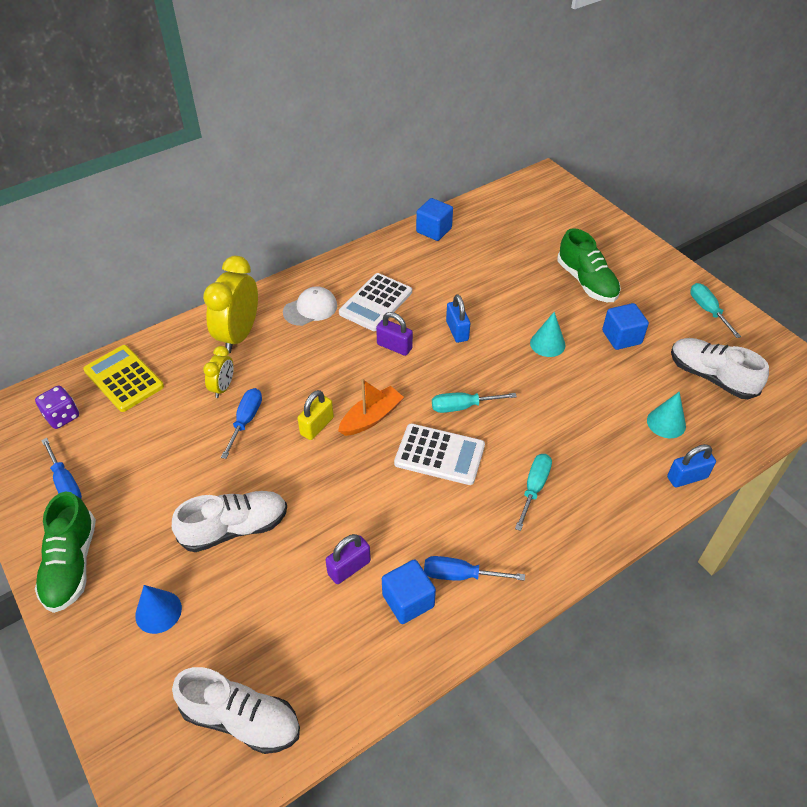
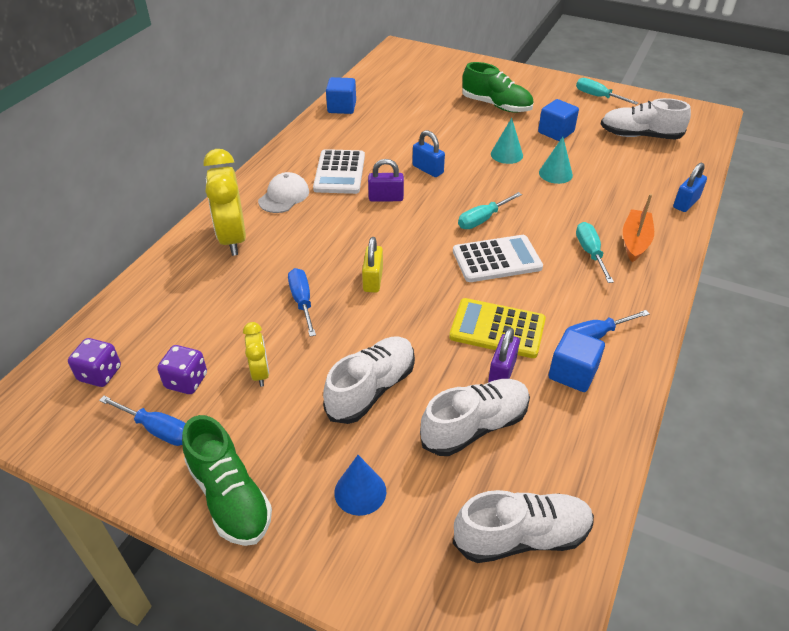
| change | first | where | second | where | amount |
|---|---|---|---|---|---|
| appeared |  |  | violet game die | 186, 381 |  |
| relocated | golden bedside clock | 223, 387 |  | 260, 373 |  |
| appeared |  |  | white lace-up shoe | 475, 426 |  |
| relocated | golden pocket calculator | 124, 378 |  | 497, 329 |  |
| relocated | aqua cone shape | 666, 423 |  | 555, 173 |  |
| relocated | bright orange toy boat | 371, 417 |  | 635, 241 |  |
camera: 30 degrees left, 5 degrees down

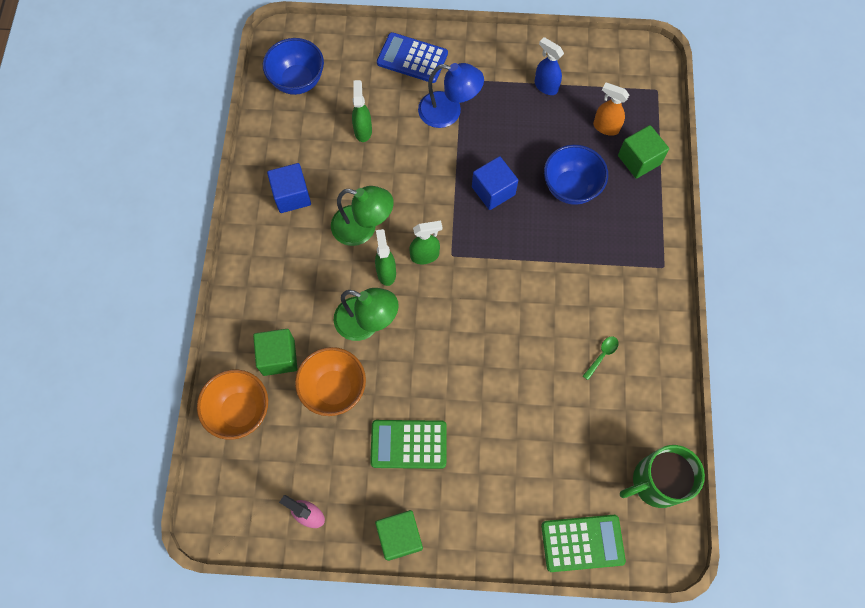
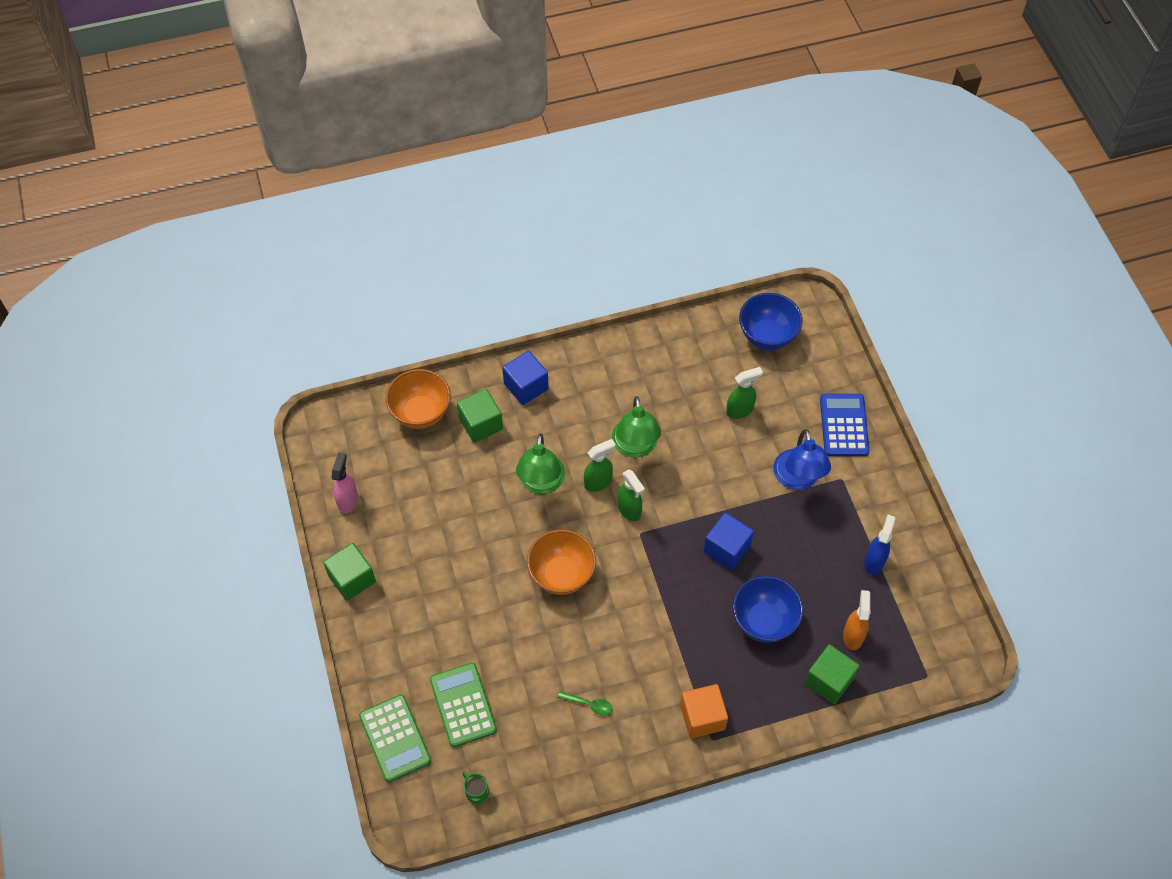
| change | first | where | second | where | amount |
|---|---|---|---|---|---|
| relocated | leaf-green pocket calculator | 408, 444 |  | 463, 705 |  |
| size | leaf-green mug | 655, 482 |  | 476, 791 | x0.43 |
| relocated | cobalt cube | 292, 195 |  | 526, 386 |  |
| relocated | bright orange bowl | 334, 389 |  | 561, 575 |  |
| appeared |  |  | bright orange cube | 702, 717 |  |
camera: 70 degrees right, 10 degrees down

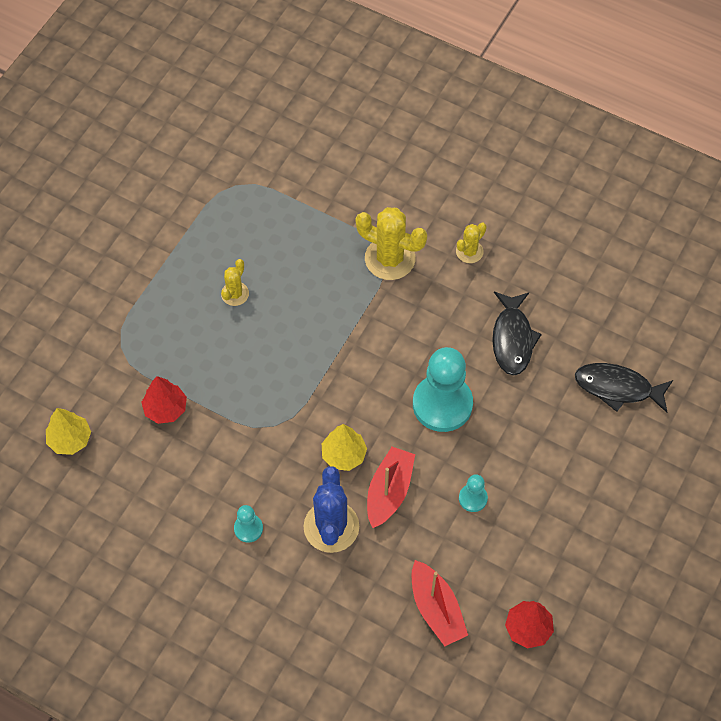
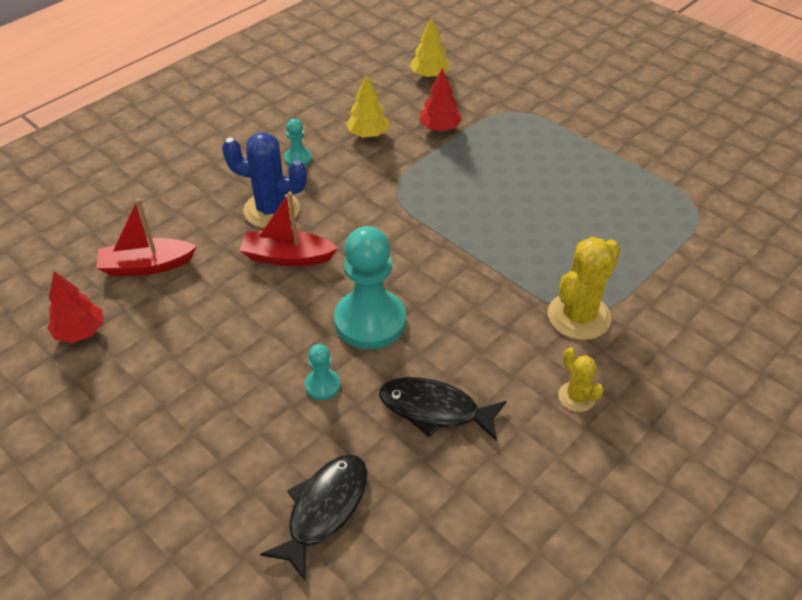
| change | first | where | second | where | amount |
|---|---|---|---|---|---|
| spun | crimson toy boat | 389, 491 |  | 287, 257 | 150 degrees clockwise |
| relocated | aqua pawn | 473, 498 |  | 322, 385 |  |
| relocated | golden tree | 343, 455 |  | 368, 134 |  |
| missing | golden saguaro cactus | 235, 294 |  |  |  |
camera: 105 degrees right, 15 degrees down

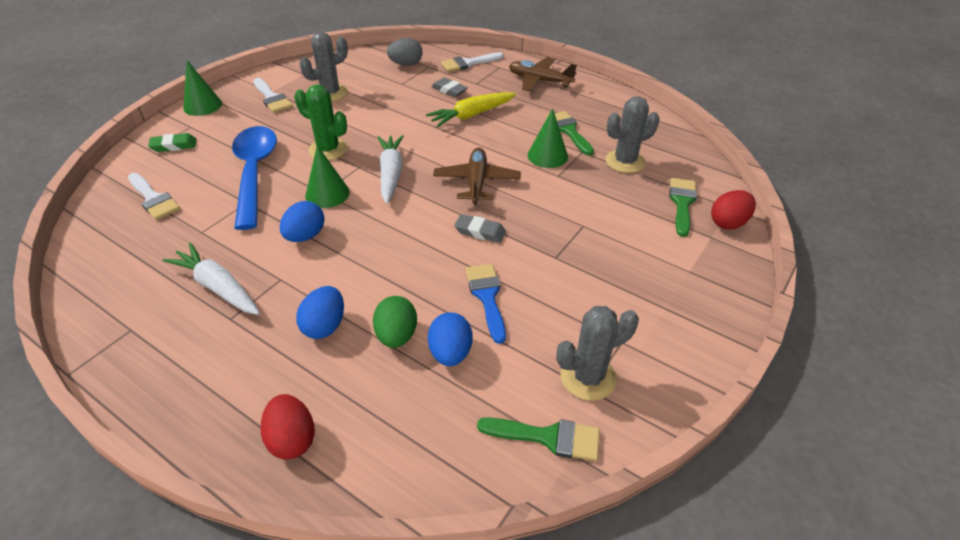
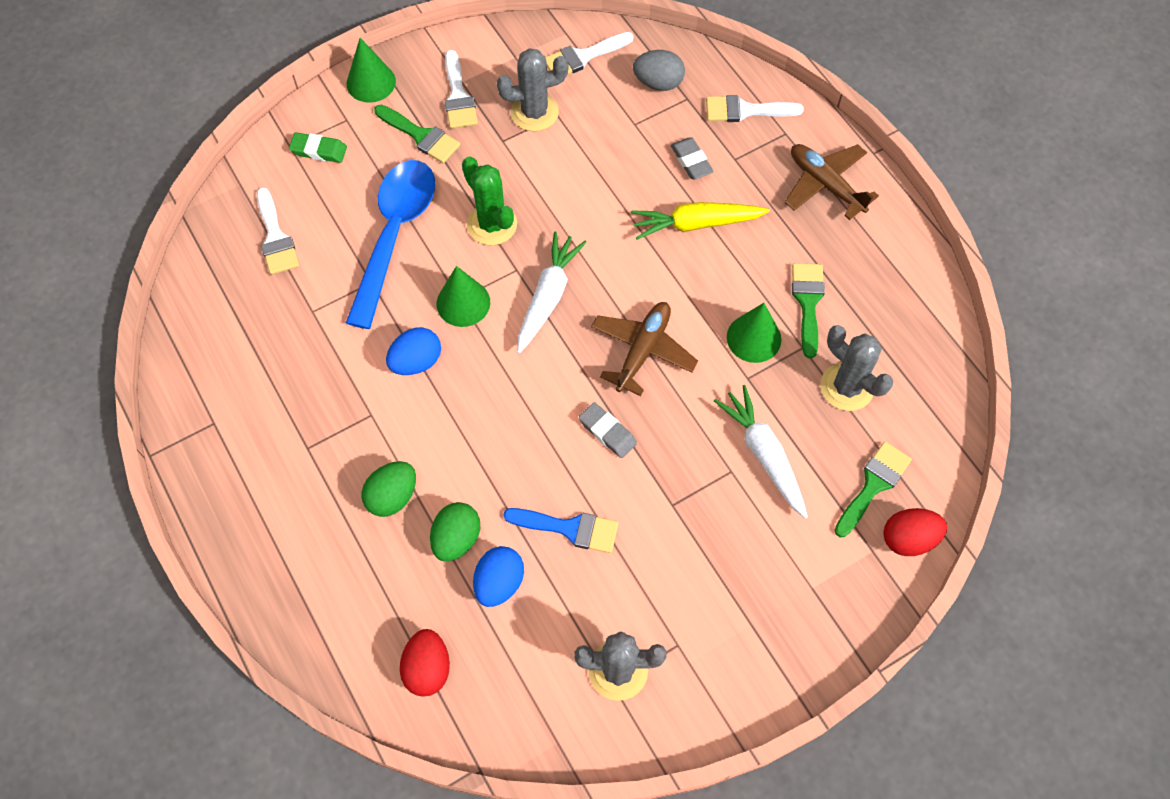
| change | first | where | second | where | amount |
|---|---|---|---|---|---|
| colour | cobalt egg | 325, 326 | leaf-green egg | 392, 496 |  |
| relocated | leaf-green paintbrush | 548, 437 |  | 420, 136 |  |
| relocated | crimson egg | 292, 439 |  | 427, 668 |  |
| spun | cobalt paintbrush | 487, 297 |  | 569, 528 | 90 degrees clockwise |
| appeared |  |  | white paintbrush | 583, 56 |  |
| relocated | white carrot | 218, 287 |  | 763, 454 |  |
| spun | ash-grey saguaro cactus | 625, 162 |  | 847, 387 | 45 degrees clockwise |
camera: 25 degrees right, 20 degrees up

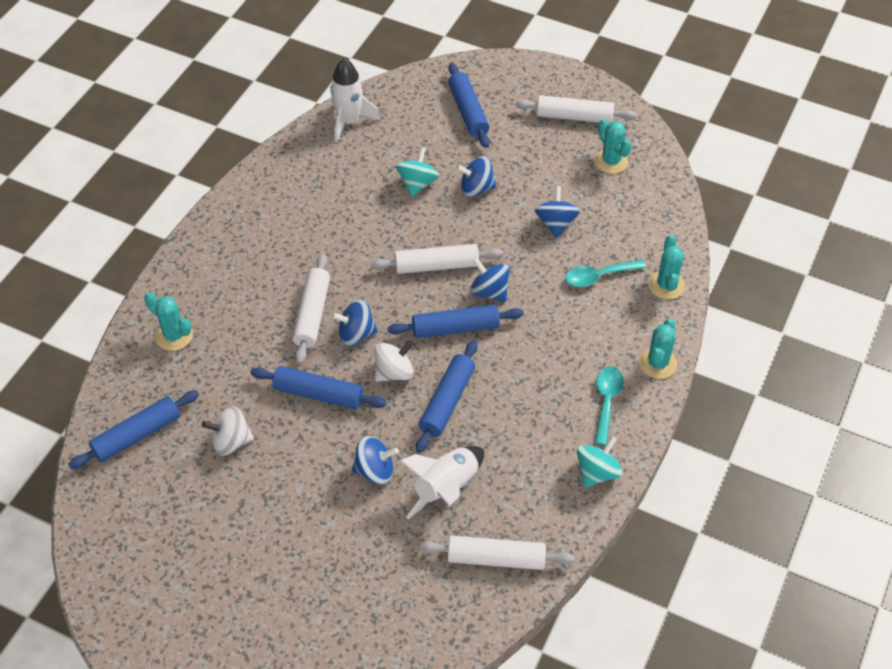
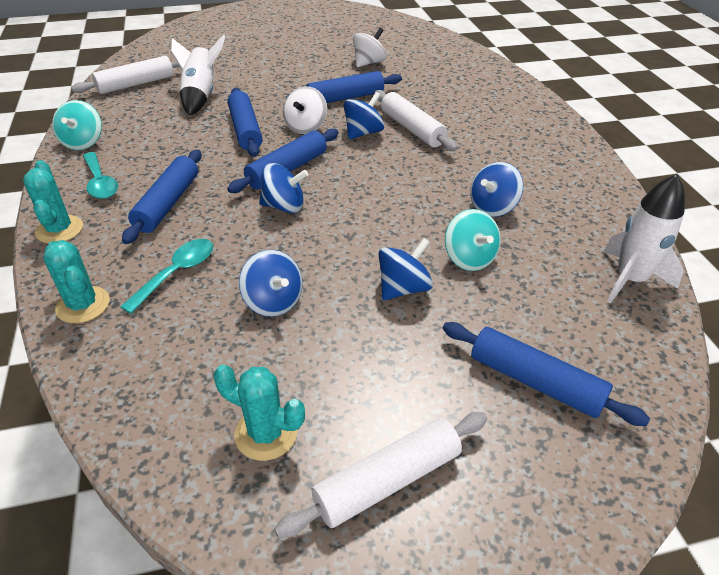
| change | first | where | second | where | amount |
|---|---|---|---|---|---|
| relocated | cobalt rolling pin | 137, 435 |  | 168, 203 |  |
| relocated | cobalt spinning top | 375, 471 |  | 492, 207 |  |
| missing | aqua saguaro cactus | 174, 336 |  |  |  |
| missing | white rolling pin | 436, 266 |  |  |  |
camera: 140 degrees right, 10 degrees down

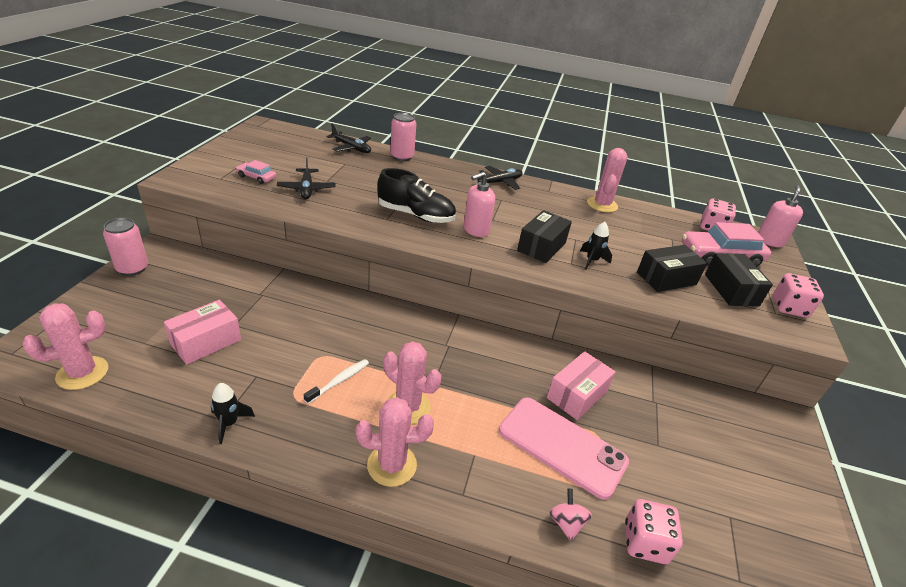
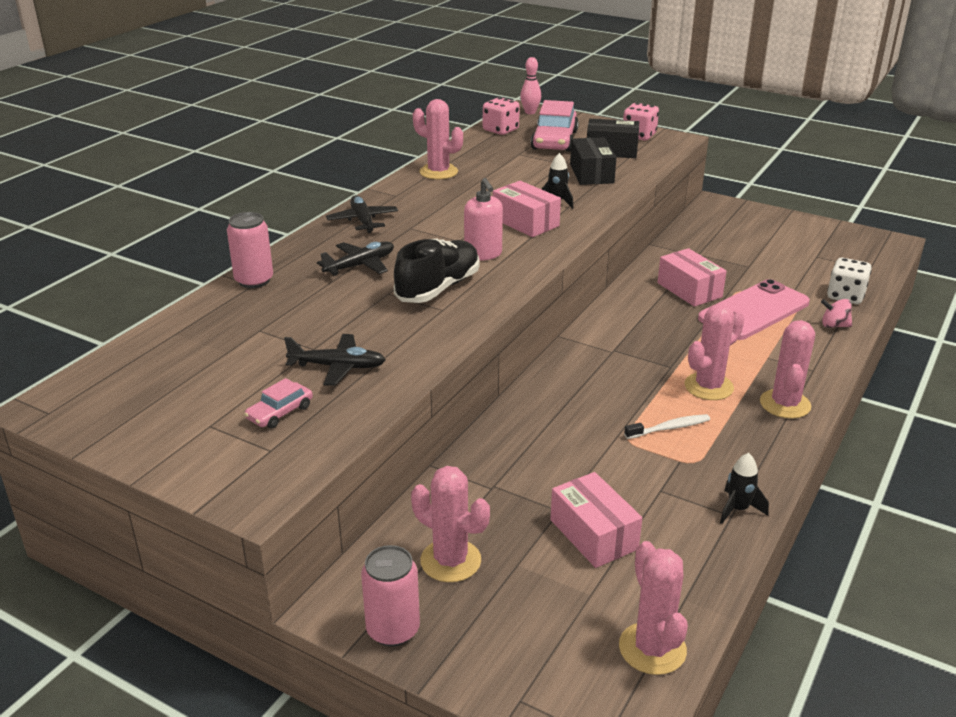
| change | first | where | second | where | amount |
|---|---|---|---|---|---|
| relocated | black aeroplane | 351, 148 |  | 360, 265 |  |
| appeared |  |  | rose-pink saguaro cactus | 450, 561 |  |
| colour | black package | 541, 246 | rose-pink package | 525, 222 |  |
| exchanged | rose-pink soap dispenser | 769, 241 | rose-pink tenpin | 530, 112 |  |
| spun | white tooth brush | 339, 381 |  | 669, 428 | 105 degrees clockwise |
| colour | rose-pink game die | 645, 542 | white game die | 845, 296 |  |
camera: 70 degrees left, 5 degrees down

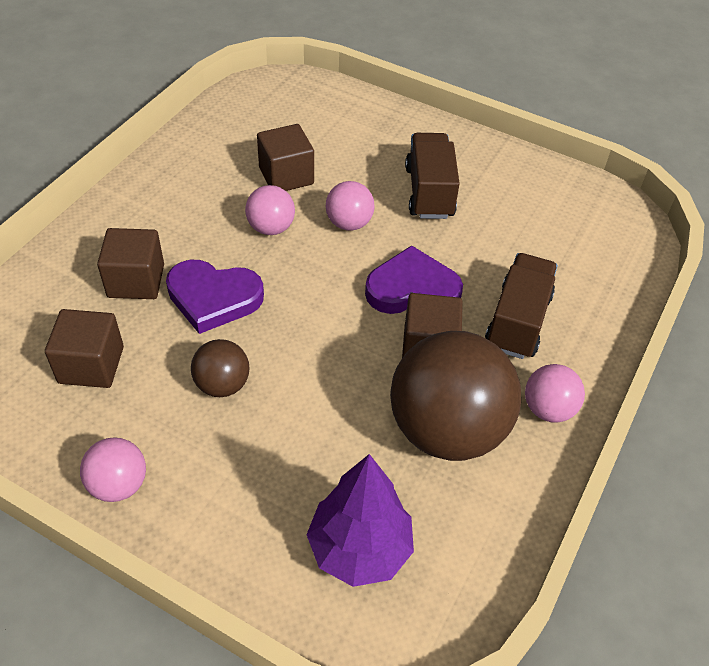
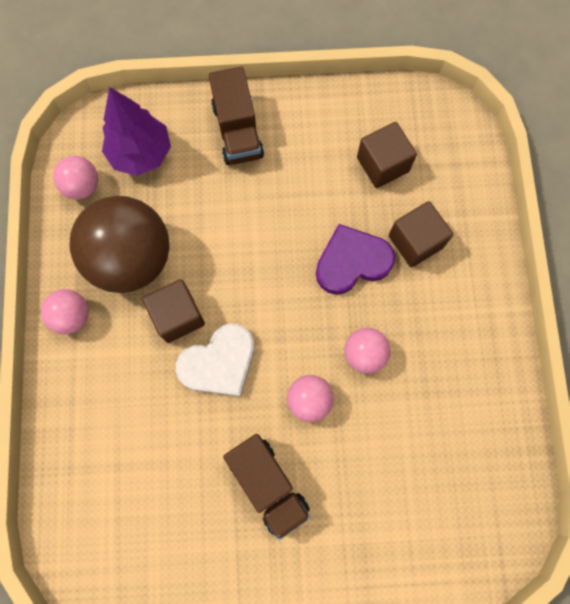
| change | first | where | second | where | amount |
|---|---|---|---|---|---|
| relocated | rose-pink sphere | 119, 484 |  | 82, 186 |  |
| colour | violet heart shape | 412, 289 | white heart shape | 219, 363 |  |
| relocated | brown truck | 517, 321 |  | 237, 131 |  |
| missing | brown sphere | 222, 384 |  |  |  |
| missing | brown cube | 286, 176 |  |  |  |
camera: 150 degrees right, 25 degrees up

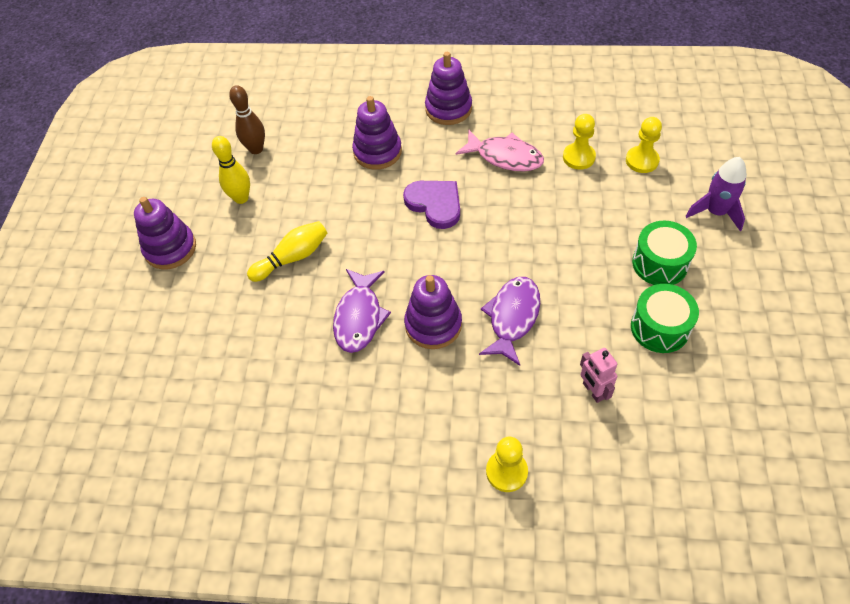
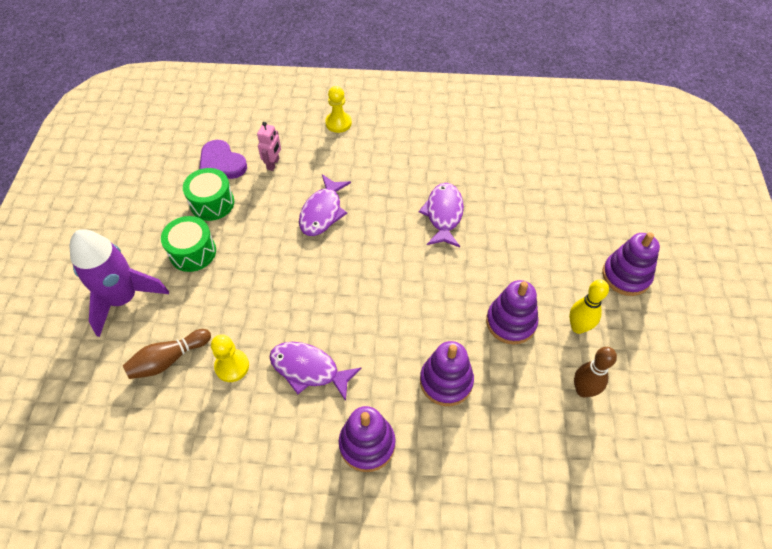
| change | first | where | second | where | amount |
|---|---|---|---|---|---|
| size | violet rocket | 715, 212 |  | 123, 299 | x1.56 |
| exchanged | golden pawn | 642, 160 | brown tenpin | 169, 359 |  |
| relocated | violet heart shape | 435, 204 |  | 221, 163 |  |
| spun | rose-pink robot | 593, 391 |  | 273, 164 | 45 degrees clockwise |
| colour | rose-pink toy fish | 505, 157 | violet toy fish | 309, 369 |  |
| relocated | violet ring stacker | 433, 325 |  | 511, 322 |  |
| missing | golden tenpin | 292, 258 |  |  |  |
camera: 175 degrees right, 0 degrees up

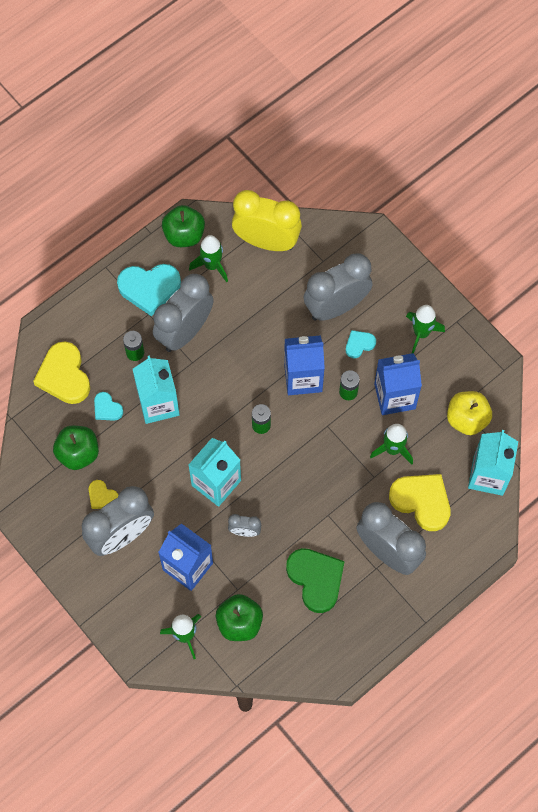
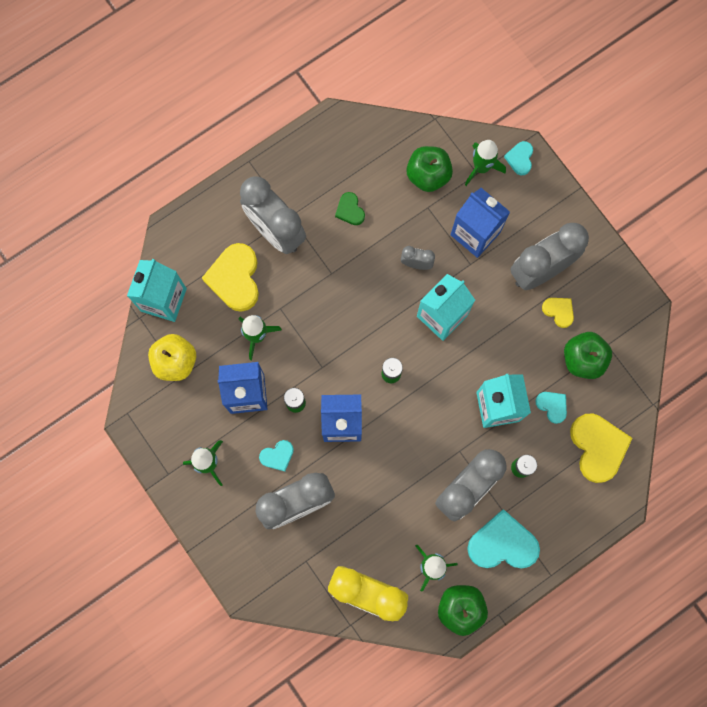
| change | first | where | second | where | amount |
|---|---|---|---|---|---|
| spun | golden heart shape | 421, 501 |  | 235, 278 | 45 degrees clockwise |
| size | leaf-green heart shape | 316, 579 |  | 350, 210 | x0.52 |
| appeared |  |  | aqua heart shape | 520, 159 |  |
camera: 175 degrees left, 10 degrees up

